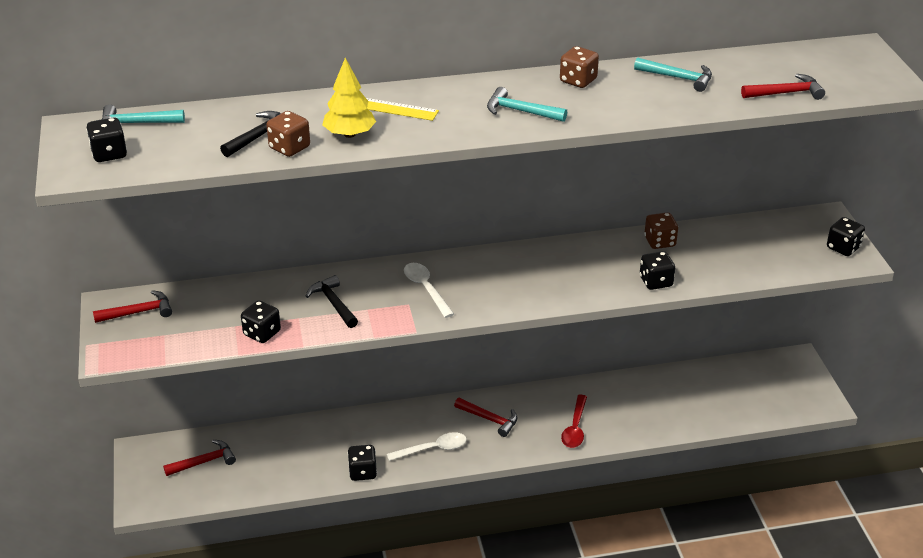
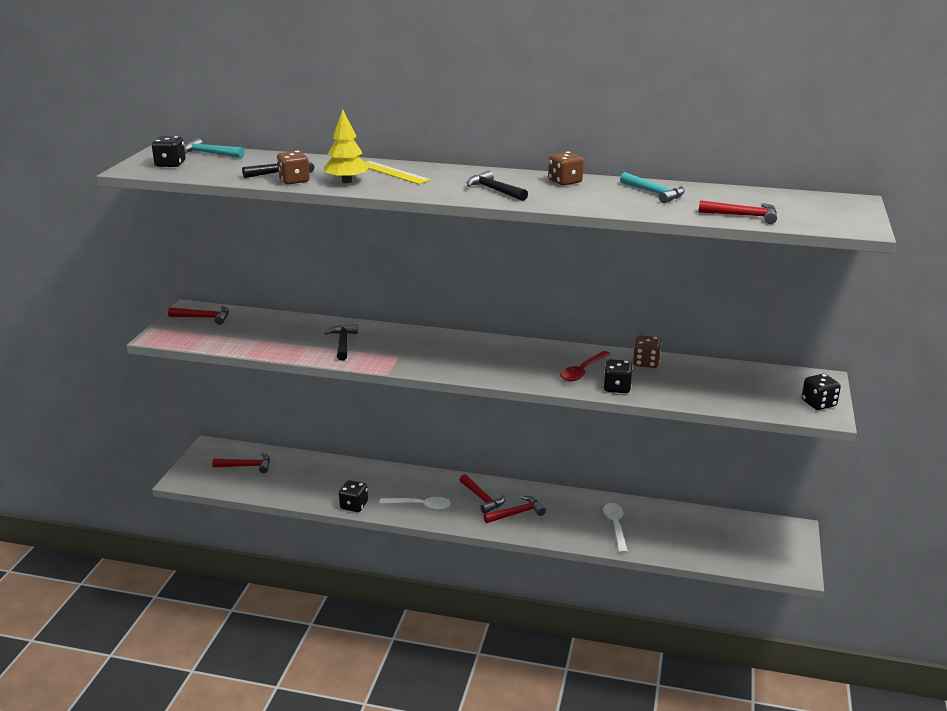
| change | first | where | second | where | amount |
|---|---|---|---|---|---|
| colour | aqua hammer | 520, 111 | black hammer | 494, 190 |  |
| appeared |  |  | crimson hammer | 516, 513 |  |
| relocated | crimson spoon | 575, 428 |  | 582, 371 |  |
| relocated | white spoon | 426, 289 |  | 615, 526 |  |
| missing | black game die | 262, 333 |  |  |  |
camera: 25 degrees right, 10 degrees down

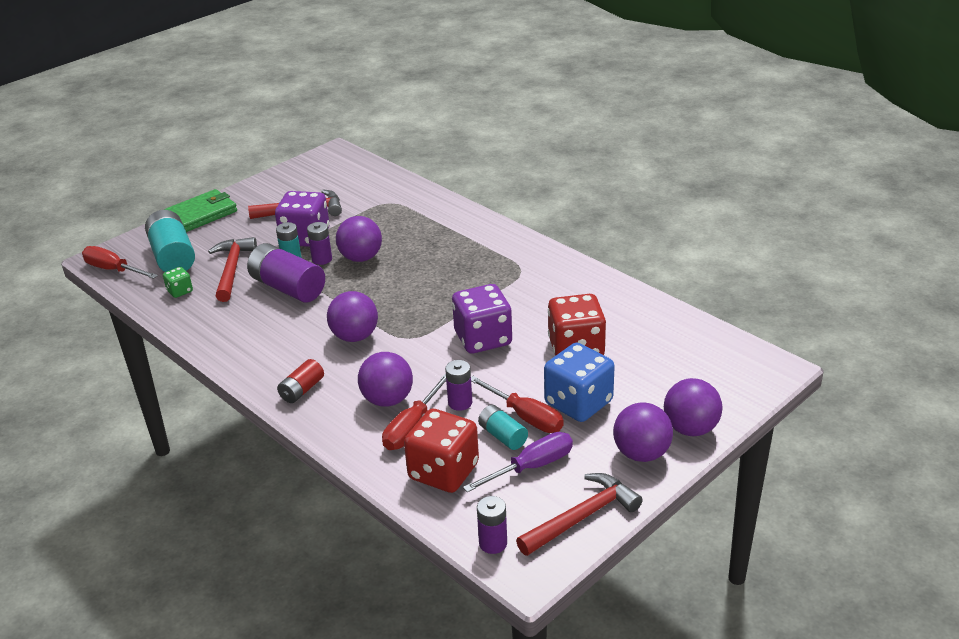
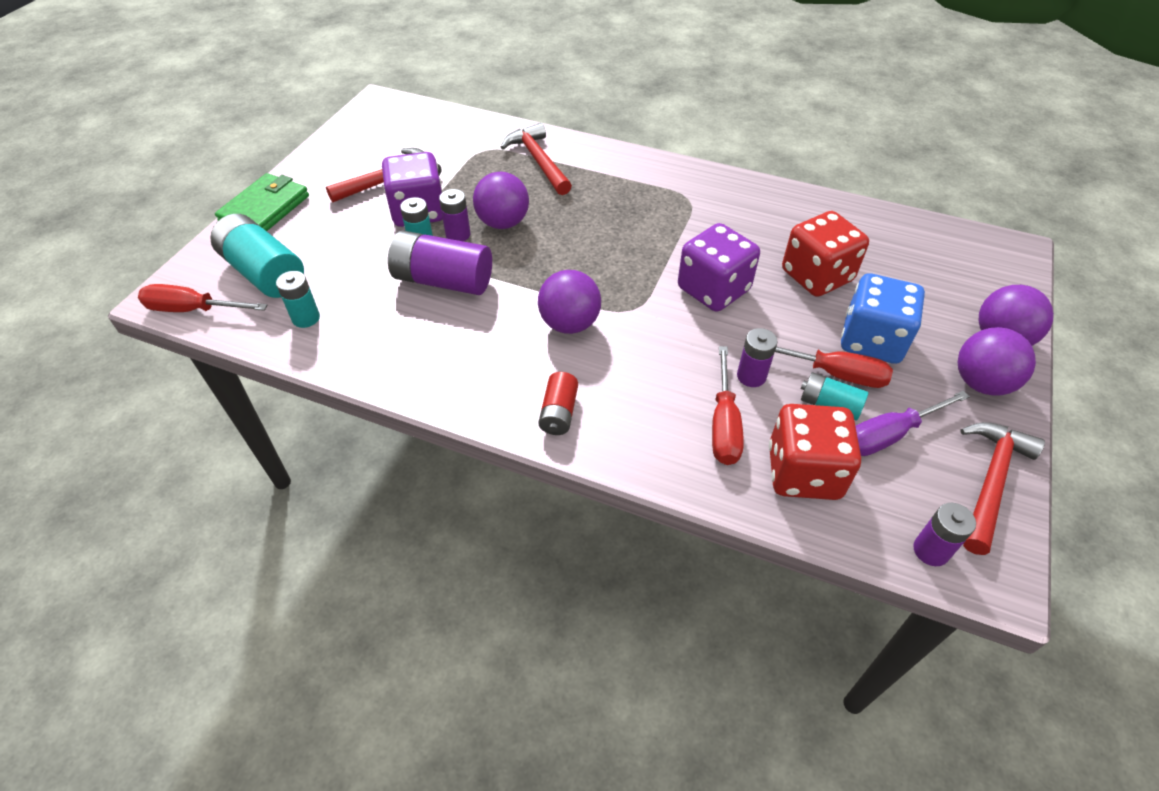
| change | first | where | second | where | amount |
|---|---|---|---|---|---|
| exchanged | leaf-green game die | 180, 291 | aqua power cell | 306, 318 |  |
| relocated | crimson hammer | 232, 269 |  | 538, 161 |  |
| spun | violet flat screwdriver | 531, 467 |  | 889, 435 | 150 degrees counterclockwise |
| missing | violet sphere | 387, 400 |  |  |  |
camera: 25 degrees left, 15 degrees up

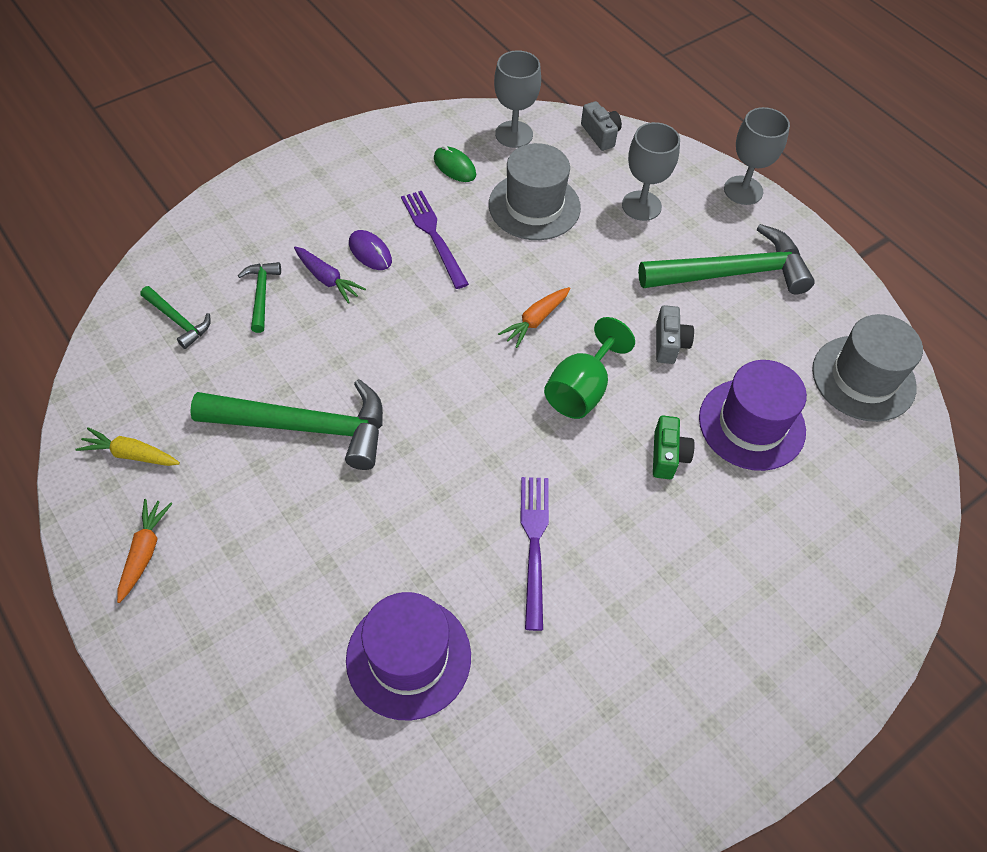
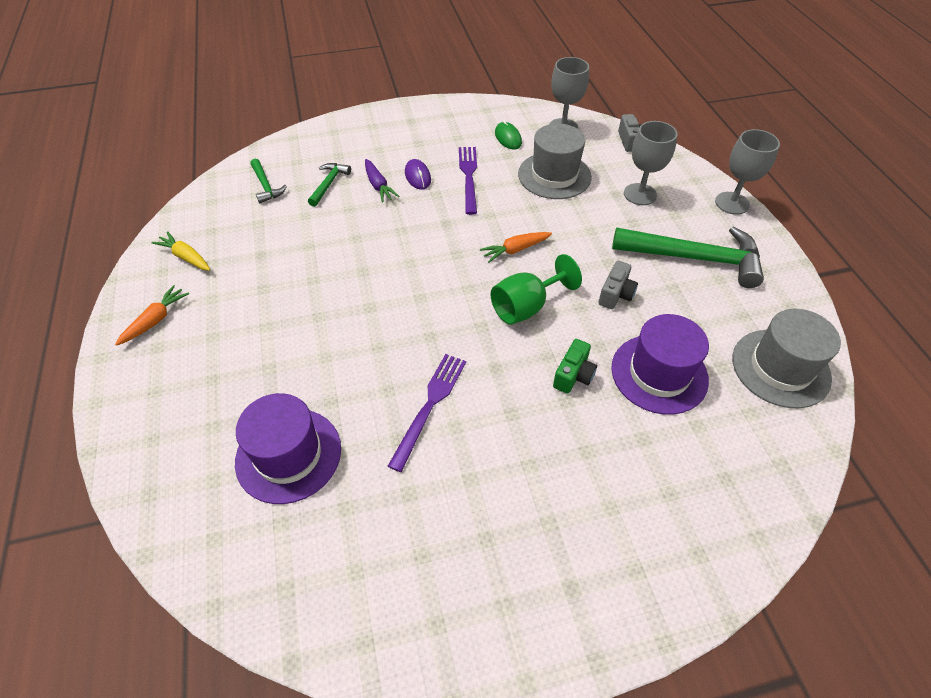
| change | first | where | second | where | amount |
|---|---|---|---|---|---|
| missing | leaf-green hammer | 305, 427 |  |  |  |
camera: 25 degrees right, 5 degrees down

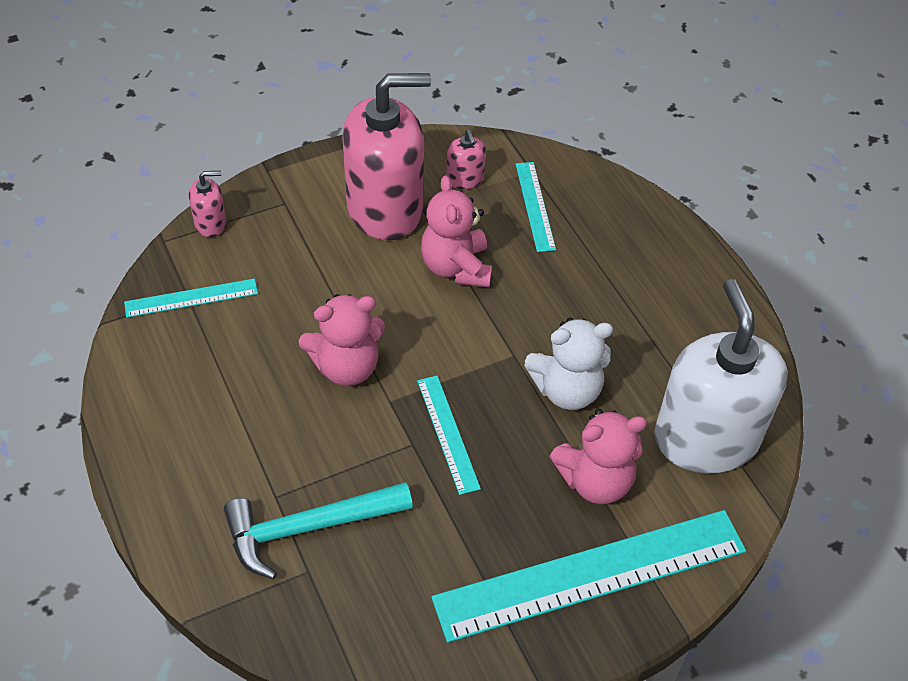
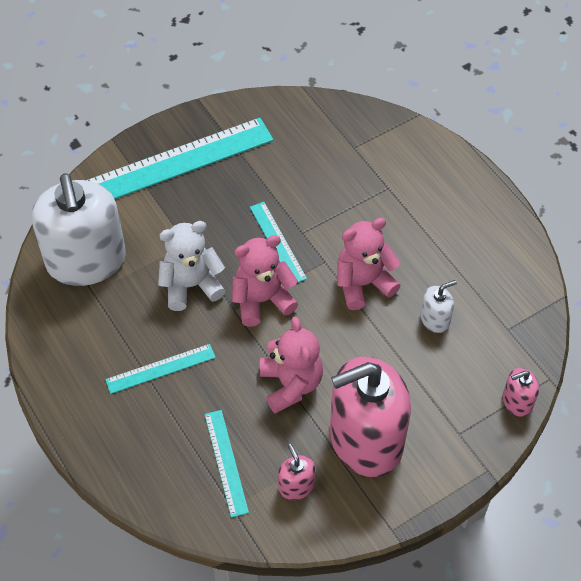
| change | first | where | second | where | amount |
|---|---|---|---|---|---|
| relocated | aqua ruler | 191, 298 |  | 160, 368 |  |
| relocated | rose-pink stuffed bear | 595, 481 |  | 262, 300 |  |
| appeared |  |  | white soap dispenser | 435, 319 |  |
| missing | aqua hammer | 308, 528 |  |  |  |
camera: 175 degrees right, 5 degrees up

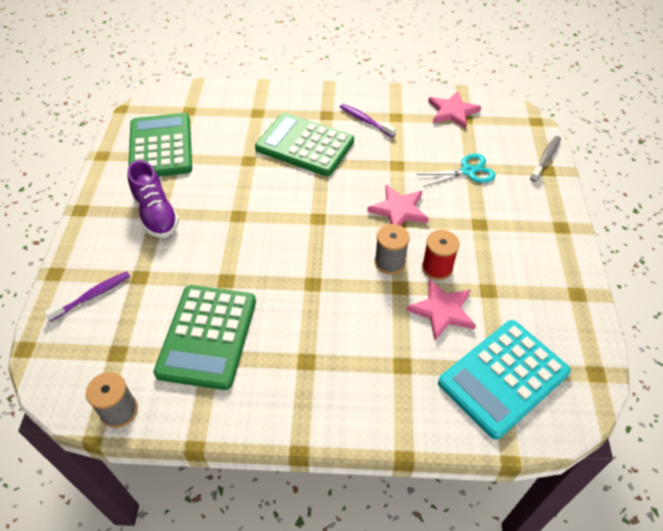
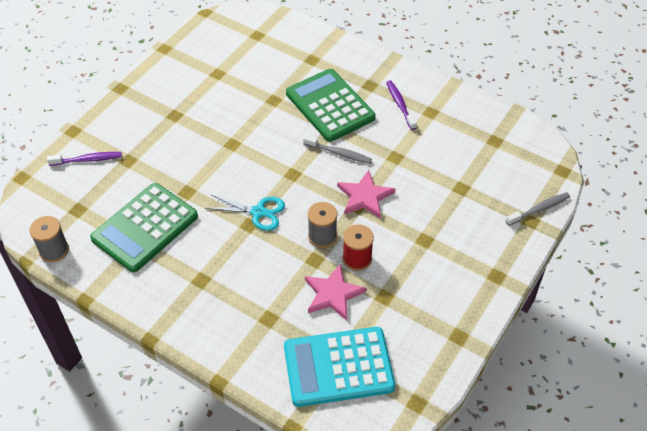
| change | first | where | second | where | amount |
|---|---|---|---|---|---|
| relocated | aqua shears | 468, 171 |  | 258, 212 |  |
| appeared |  |  | ash-grey tooth brush | 339, 153 |  |
| missing | violet lace-up shoe | 156, 214 |  |  |  |
| missing | leaf-green pocket calculator | 161, 147 |  |  |  |
| missing | rose-pink star shape | 452, 112 |  |  |  |
camera: 30 degrees right, 0 degrees up

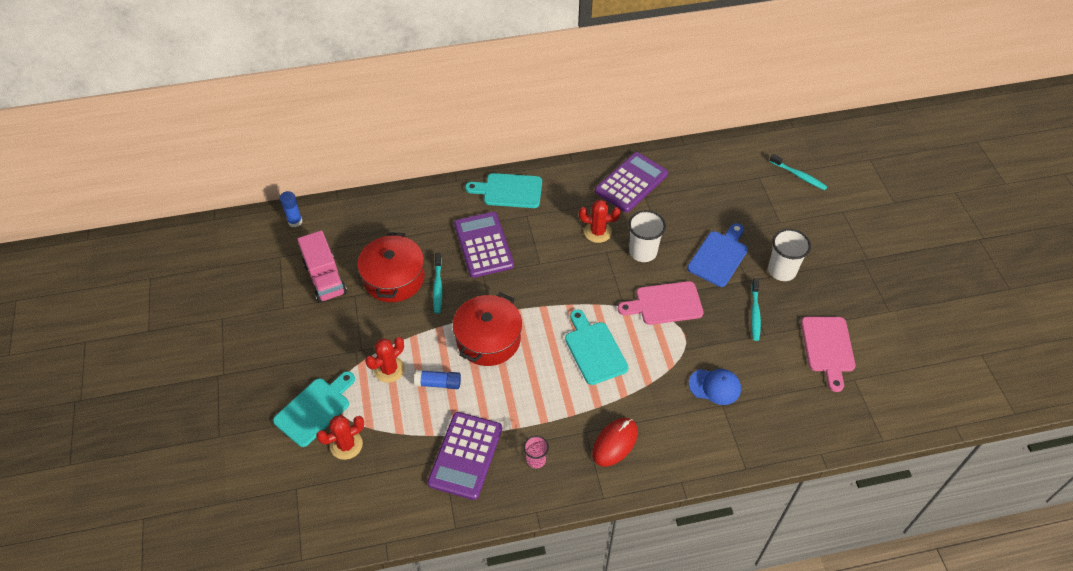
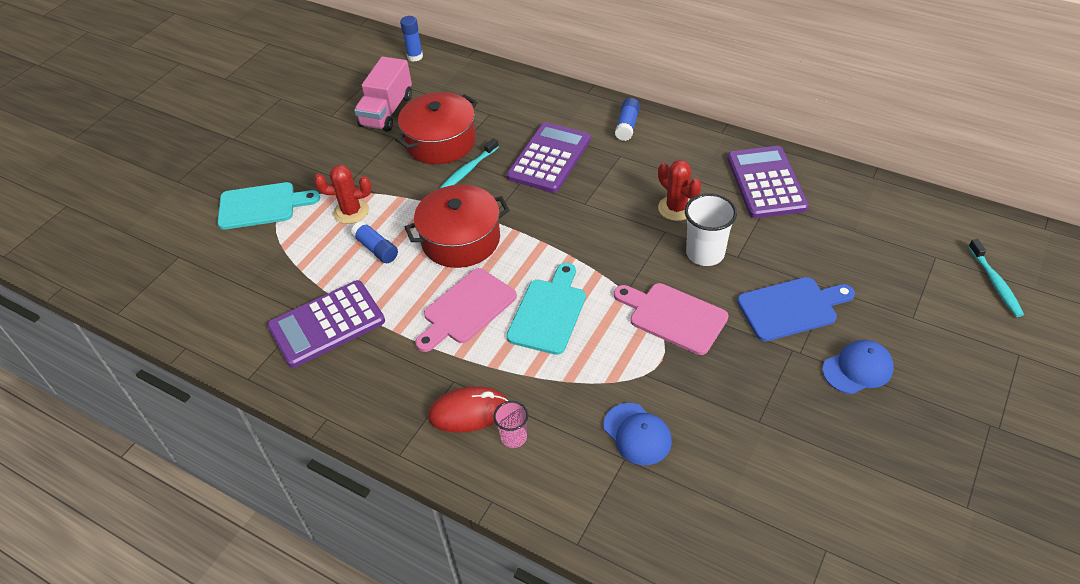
| change | first | where | second | where | amount |
|---|---|---|---|---|---|
| relocated | rose-pink chopping board | 828, 348 |  | 466, 309 |  |
| relocated | rose-pink tumbler | 536, 460 |  | 514, 437 |  |
| exchanged | aqua chopping board | 509, 191 | cobalt glue stick | 627, 125 |  |
| spun | violet pocket calculator | 631, 183 |  | 766, 182 | 90 degrees counterclockwise |
| exchanged | white tumbler | 782, 270 | cobalt peaked cap | 857, 369 |  |
| missing | crimson saguaro cactus | 346, 445 |  |  |  |
| missing | aqua tooth brush | 755, 313 |  |  |  |
camera: 45 degrees right, 5 degrees down

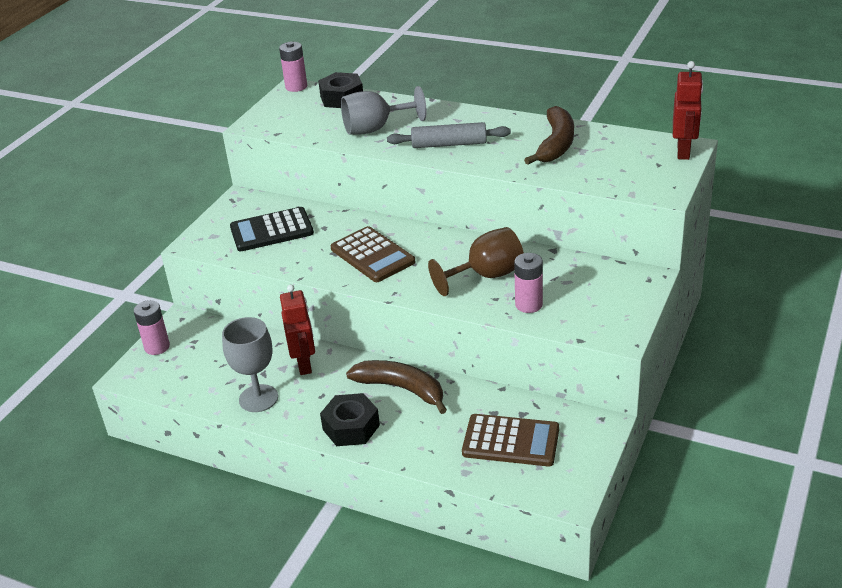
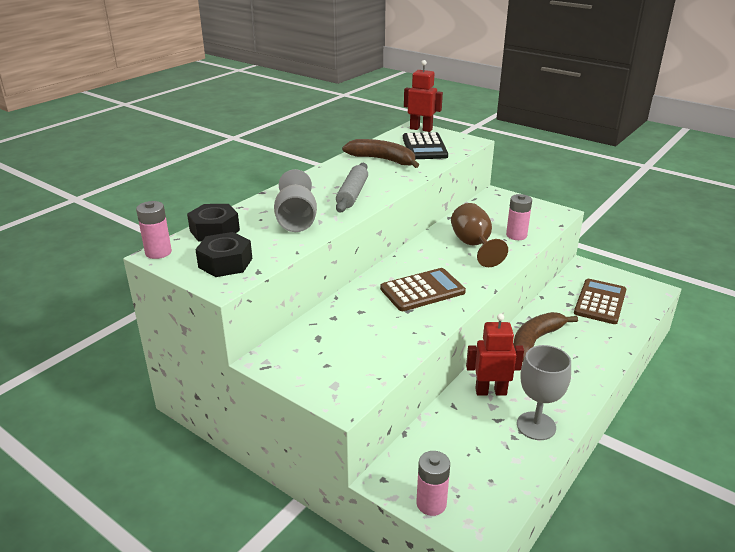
| change | first | where | second | where | amount |
|---|---|---|---|---|---|
| relocated | black hex nut | 351, 427 |  | 225, 263 |  |
| relocated | black pocket calculator | 271, 230 |  | 424, 147 |  |
camera: 80 degrees left, 5 degrees down

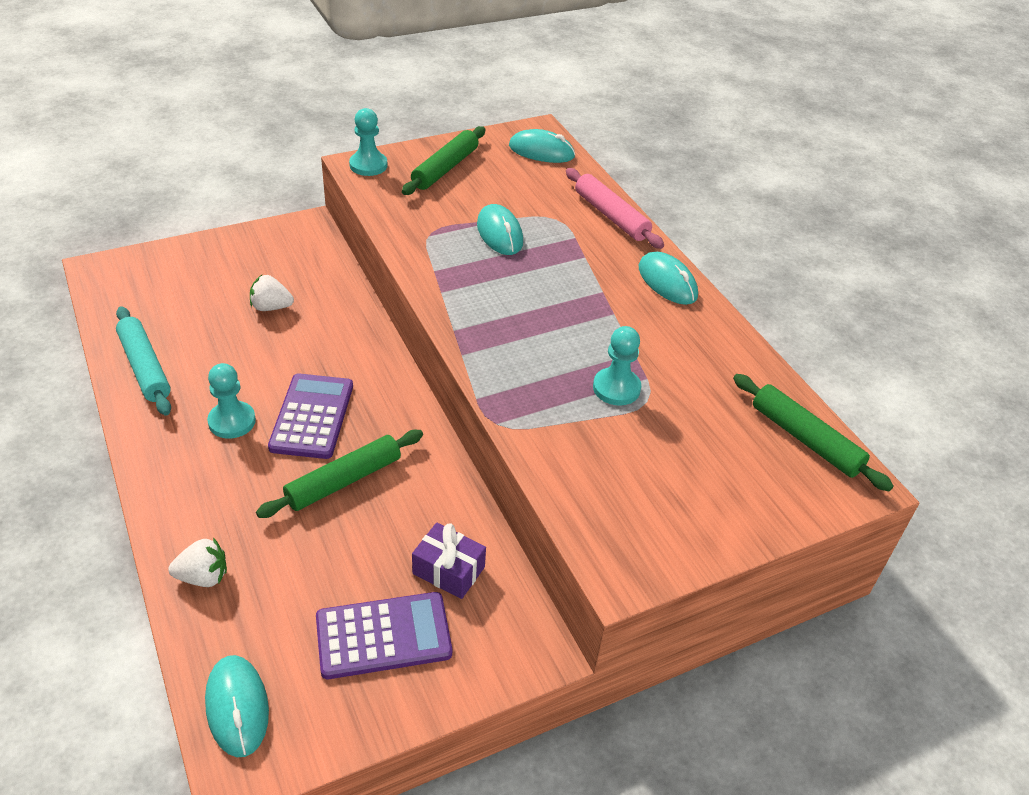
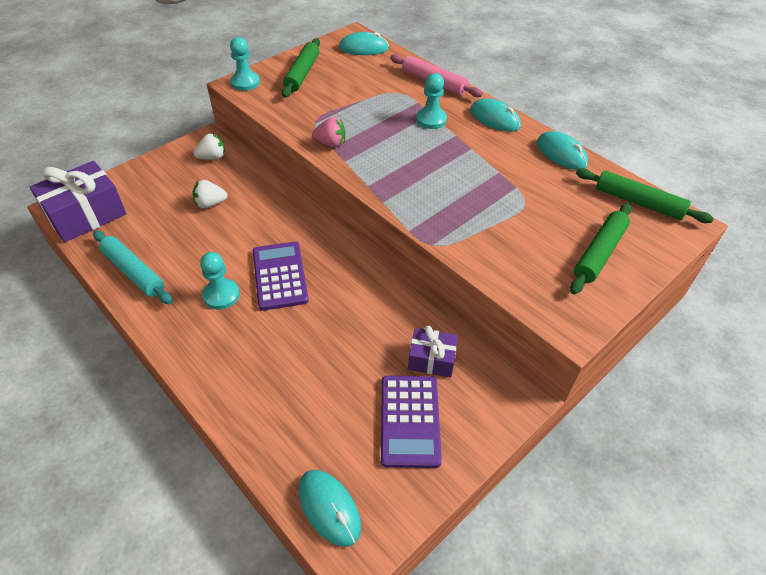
| change | first | where | second | where | amount |
|---|---|---|---|---|---|
| appeared |  |  | violet wrapped gift | 86, 215 |  |
| relocated | white toy strawberry | 203, 577 |  | 212, 158 |  |
| appeared |  |  | rose-pink toy strawberry | 331, 144 |  |
| spun | violet pocket calculator | 383, 636 |  | 409, 421 | 120 degrees clockwise |
| relocated | aqua pawn | 616, 388 |  | 431, 120 |  |
| relocated | aqua PC mouse | 499, 233 |  | 561, 154 |  |
| relocated | leaf-green rolling pin | 344, 481 |  | 599, 253 |  |
camera: 15 degrees left, 5 degrees up

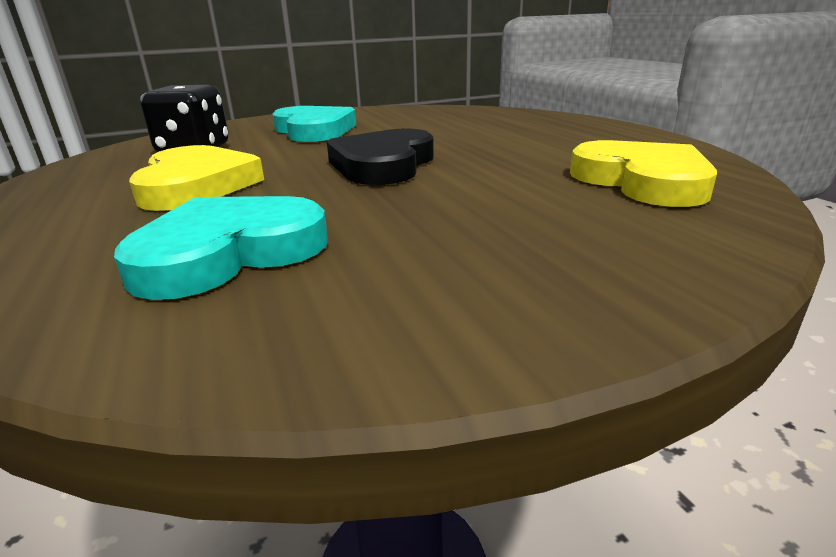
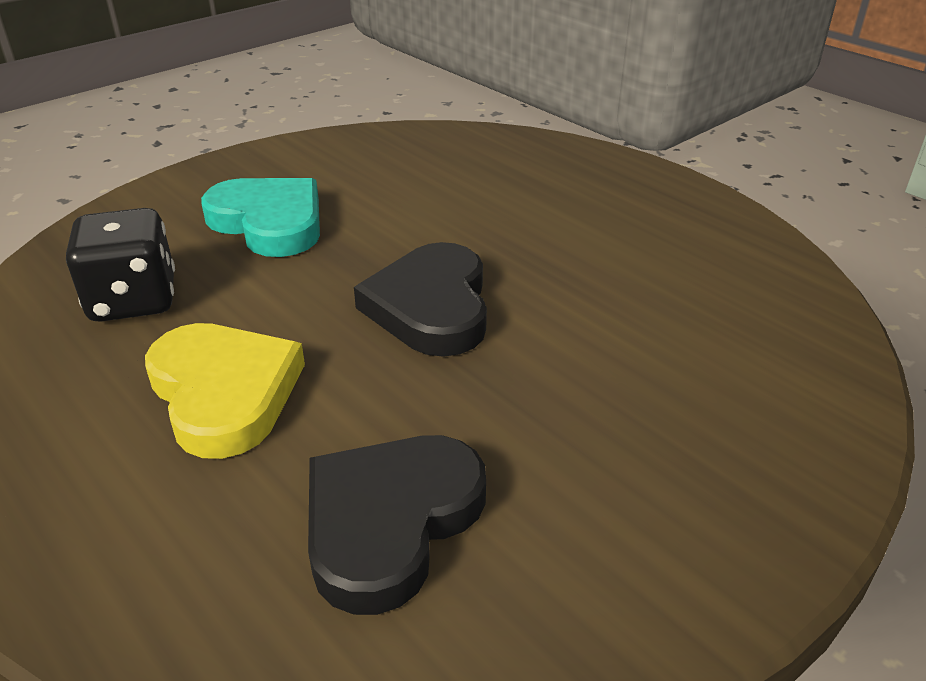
| change | first | where | second | where | amount |
|---|---|---|---|---|---|
| colour | aqua heart shape | 229, 253 | black heart shape | 390, 522 |  |
| missing | golden heart shape | 642, 181 |  |  |  |
camera: 20 degrees left, 10 degrees up

